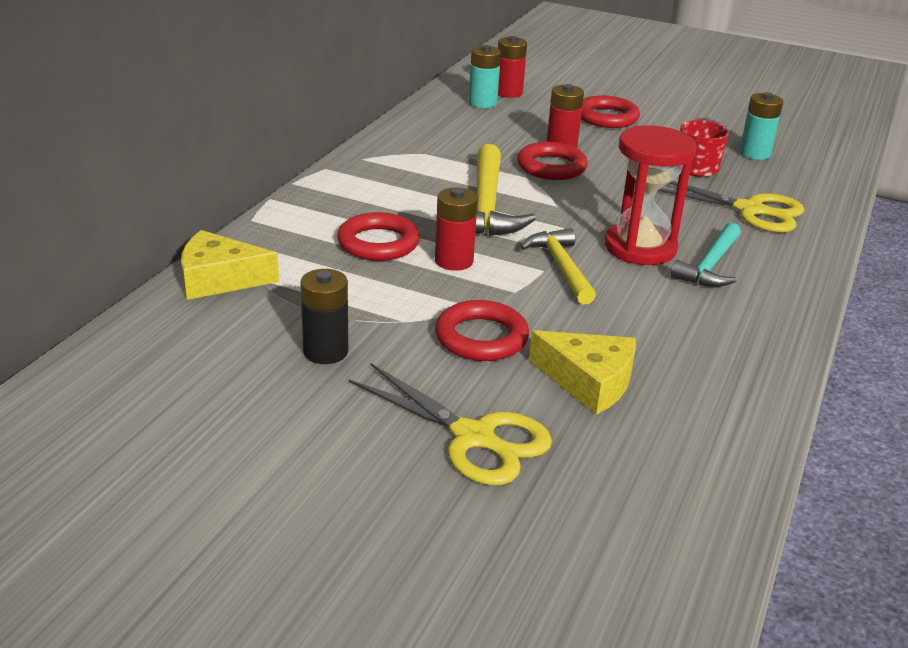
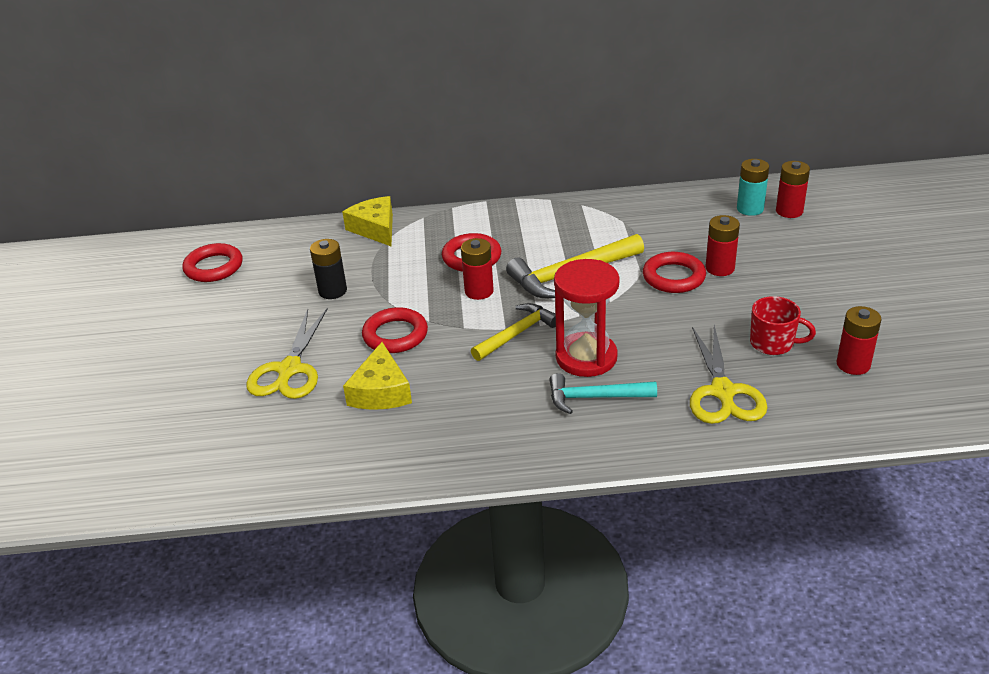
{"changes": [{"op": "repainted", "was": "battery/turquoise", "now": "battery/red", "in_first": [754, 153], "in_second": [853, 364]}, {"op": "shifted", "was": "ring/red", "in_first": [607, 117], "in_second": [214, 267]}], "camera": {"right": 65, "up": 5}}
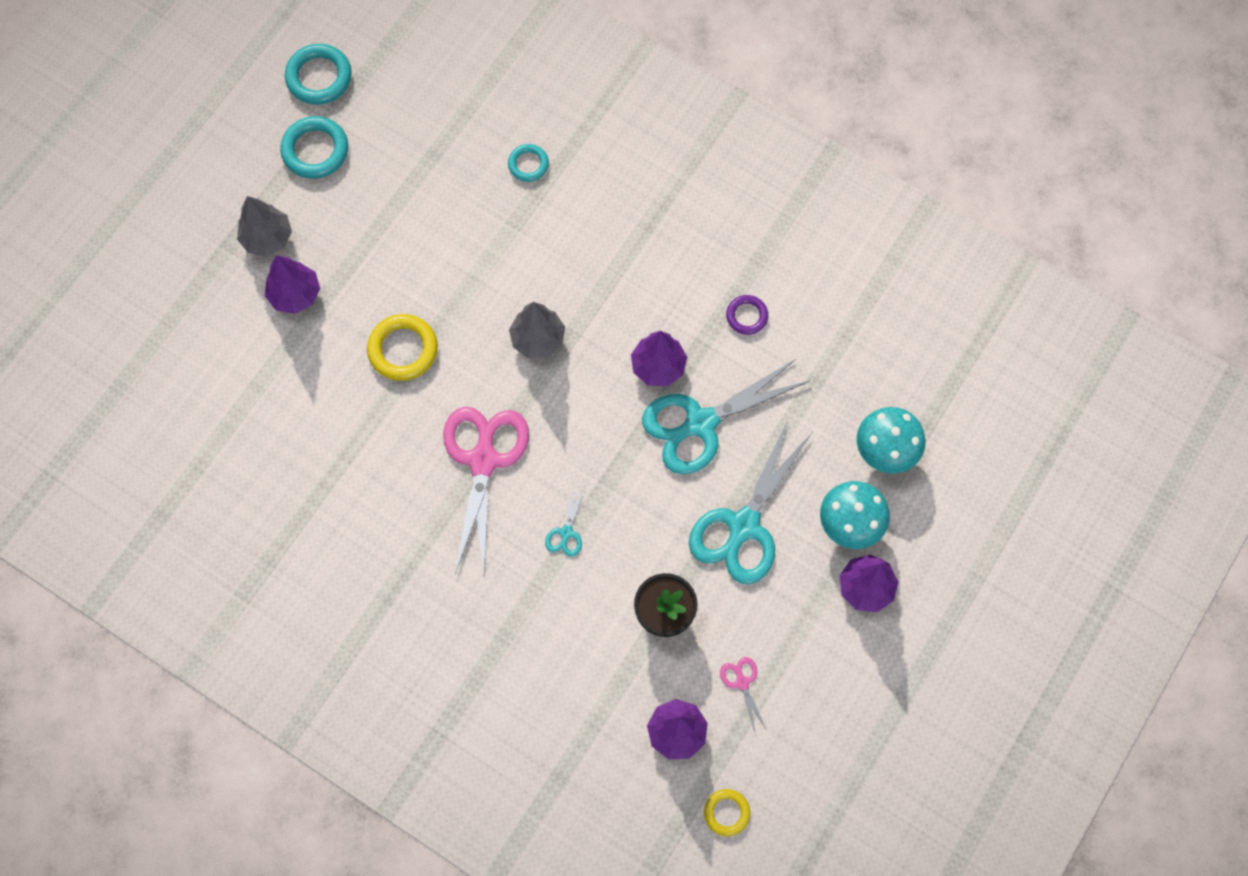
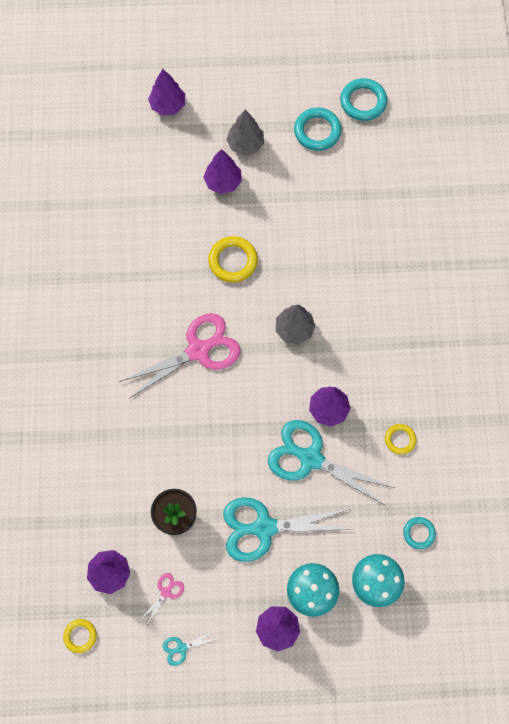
{"changes": [{"op": "shifted", "was": "ring/turquoise", "in_first": [528, 164], "in_second": [419, 533]}, {"op": "repainted", "was": "ring/purple", "now": "ring/yellow", "in_first": [746, 316], "in_second": [400, 439]}, {"op": "shifted", "was": "scissors/turquoise", "in_first": [566, 533], "in_second": [181, 648]}, {"op": "new", "now": "tree/purple", "in_second": [168, 105]}], "camera": {"right": 55, "up": 0}}
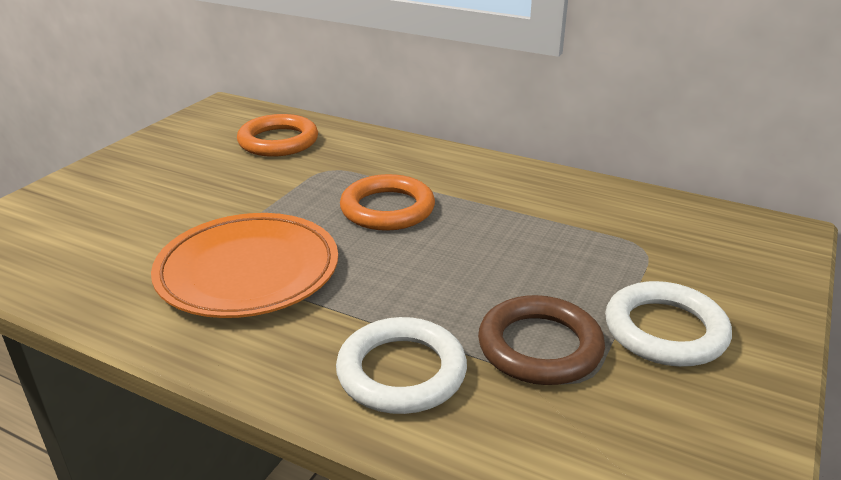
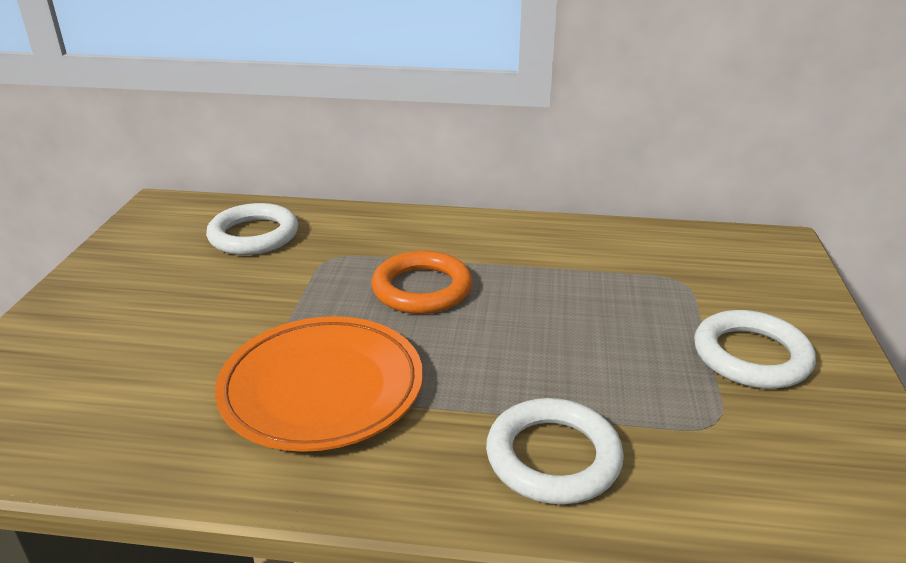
{"changes": [{"op": "repainted", "was": "ring/orange", "now": "ring/white", "in_first": [278, 141], "in_second": [254, 235]}, {"op": "gone", "was": "ring/brown", "in_first": [539, 347]}], "camera": {"right": -20, "up": 0}}
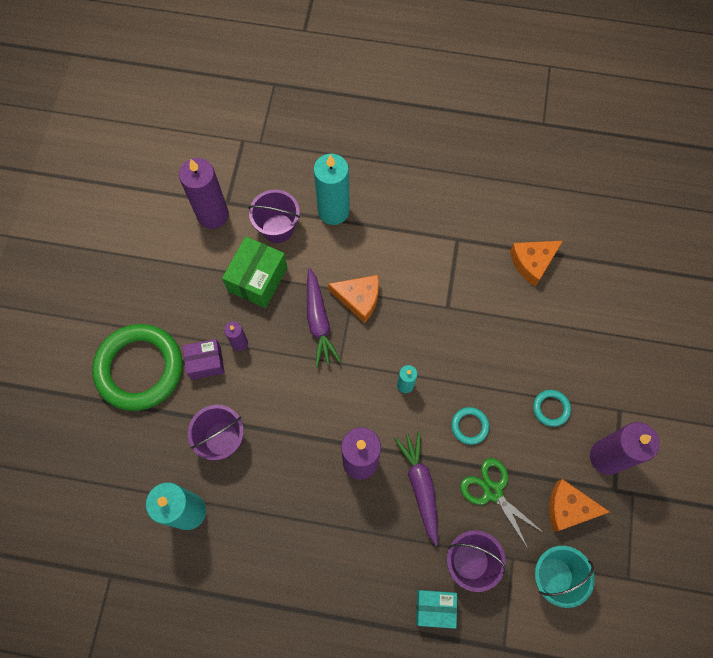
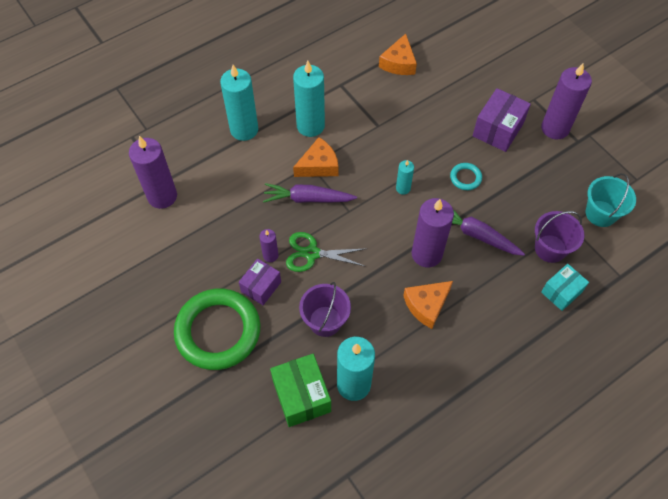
{"changes": [{"op": "gone", "was": "bucket/purple", "in_first": [277, 228]}, {"op": "shifted", "was": "box/green", "in_first": [257, 279], "in_second": [301, 396]}, {"op": "rotated", "was": "carrot/purple", "in_first": [319, 321], "in_second": [308, 199], "clockwise": 150}, {"op": "swapped", "was": "ring/turquoise", "now": "box/purple", "in_first": [551, 408], "in_second": [498, 129]}, {"op": "shifted", "was": "scissors/green", "in_first": [492, 491], "in_second": [311, 253]}, {"op": "shifted", "was": "cheese/orange", "in_first": [568, 508], "in_second": [426, 305]}, {"op": "new", "now": "candle/turquoise", "in_second": [310, 126]}], "camera": {"right": -45, "up": -10}}
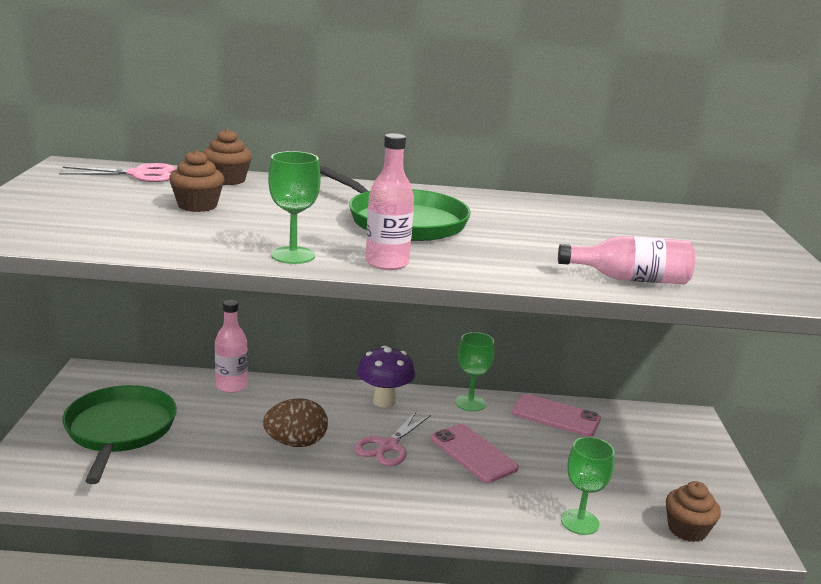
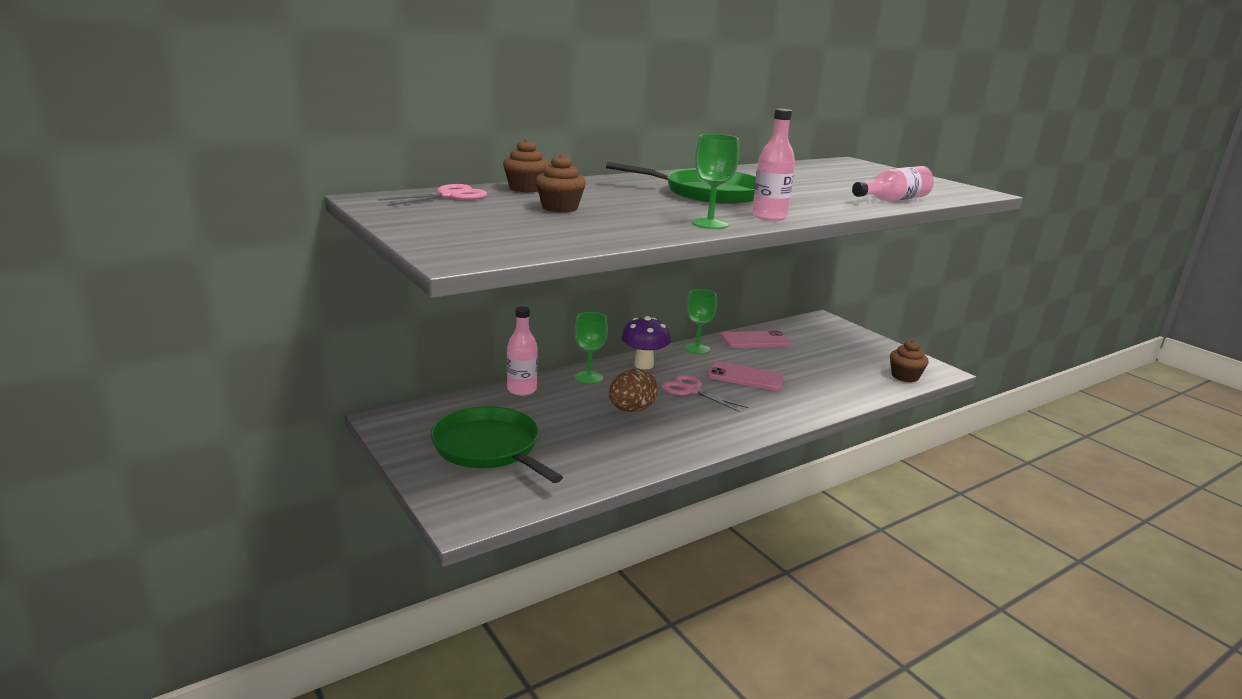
{"changes": [{"op": "rotated", "was": "scissors/pink", "in_first": [388, 446], "in_second": [691, 390], "clockwise": 135}, {"op": "shifted", "was": "goblet/green", "in_first": [579, 522], "in_second": [589, 377]}], "camera": {"right": -35, "up": 0}}
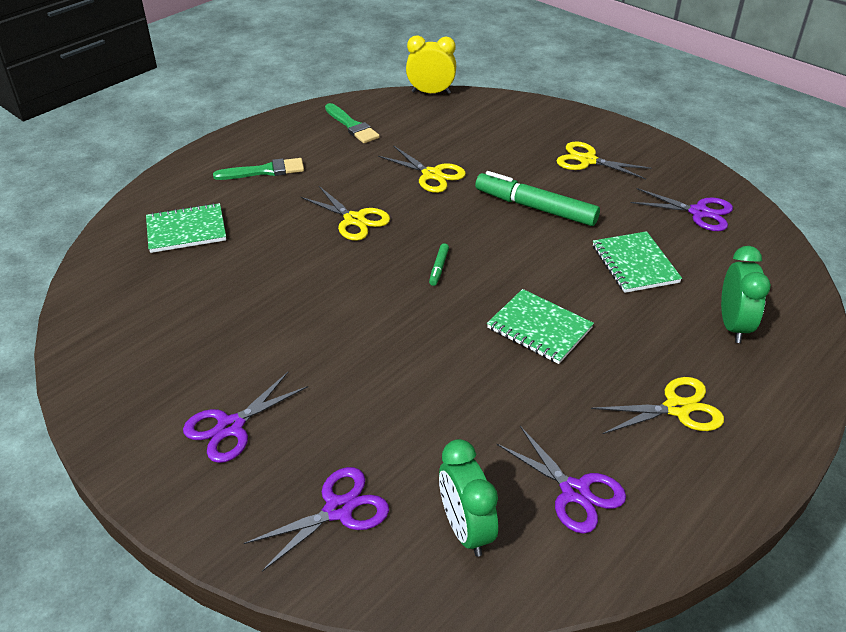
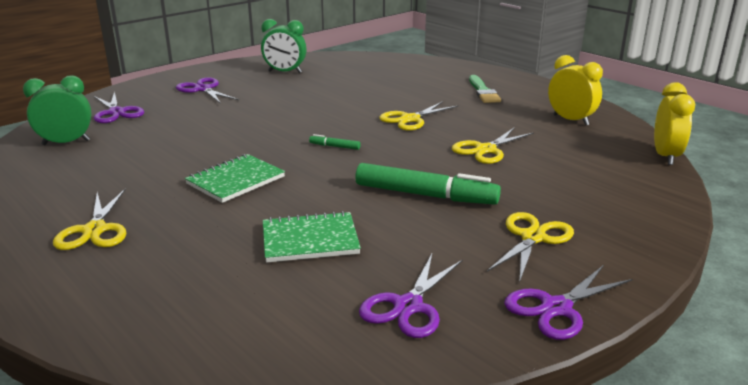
{"changes": [{"op": "swapped", "was": "brush/green", "now": "clock/yellow", "in_first": [352, 126], "in_second": [570, 120]}, {"op": "rotated", "was": "marker/green", "in_first": [535, 207], "in_second": [425, 195], "clockwise": 75}, {"op": "gone", "was": "notebook/green", "in_first": [186, 230]}, {"op": "shifted", "was": "clock/green", "in_first": [733, 325], "in_second": [285, 72]}, {"op": "shifted", "was": "scissors/purple", "in_first": [574, 492], "in_second": [556, 308]}], "camera": {"right": 95, "up": -15}}
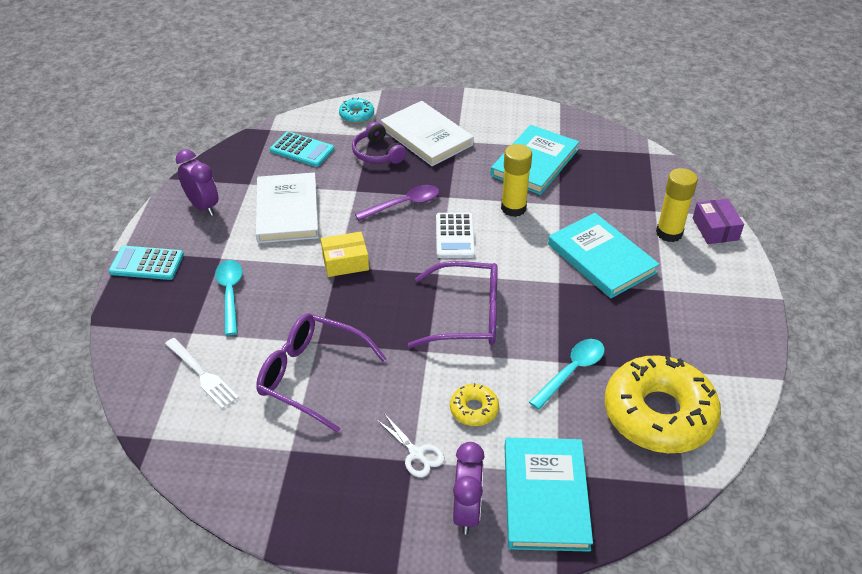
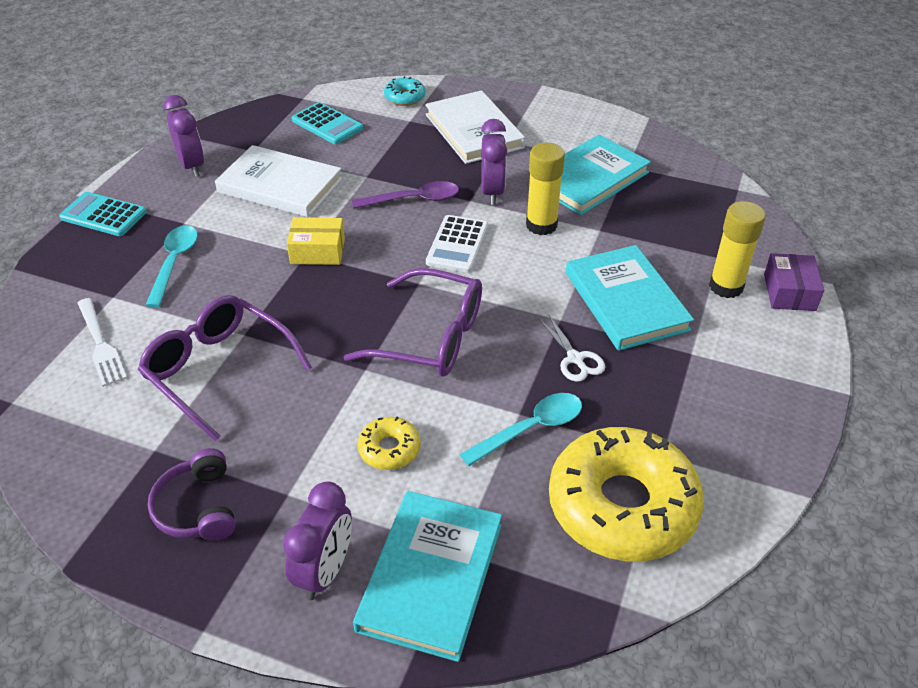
{"changes": [{"op": "shifted", "was": "headphones/purple", "in_first": [377, 153], "in_second": [198, 507]}, {"op": "rotated", "was": "book/white", "in_first": [287, 211], "in_second": [280, 185], "clockwise": -75}, {"op": "shifted", "was": "scissors/white", "in_first": [416, 454], "in_second": [575, 359]}, {"op": "new", "now": "clock/purple", "in_second": [492, 192]}], "camera": {"right": 15, "up": 0}}
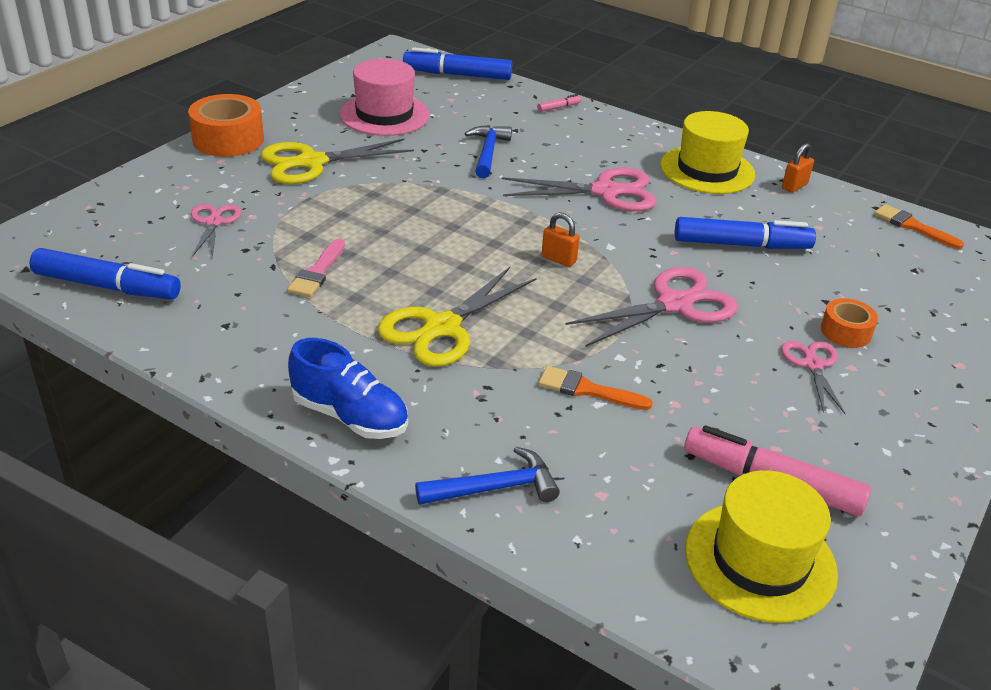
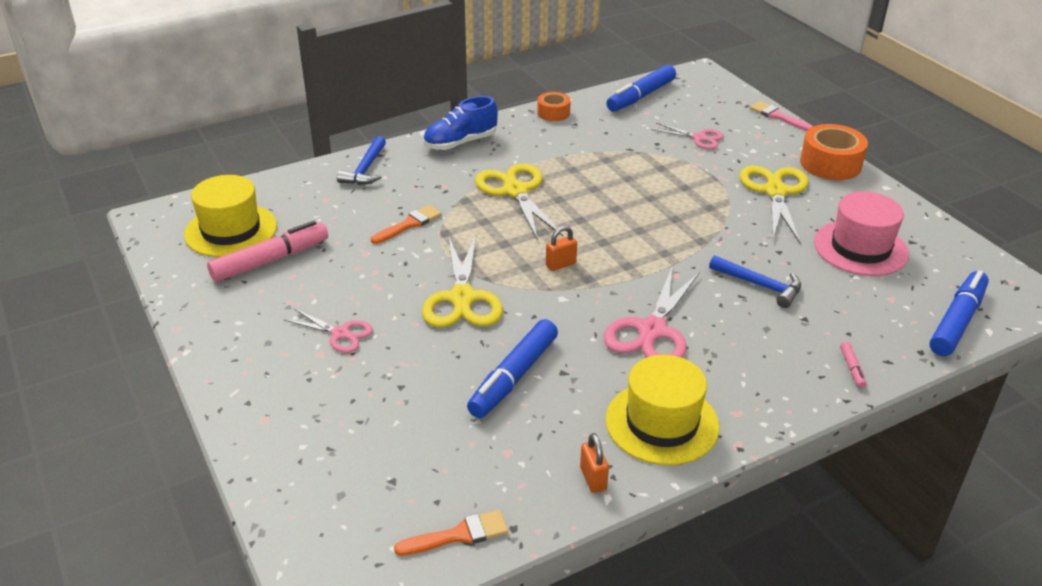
{"changes": [{"op": "shifted", "was": "brush/pink", "in_first": [317, 272], "in_second": [778, 116]}, {"op": "repainted", "was": "scissors/pink", "now": "scissors/yellow", "in_first": [674, 304], "in_second": [462, 298]}, {"op": "shifted", "was": "tape/orange", "in_first": [845, 332], "in_second": [553, 113]}], "camera": {"right": 120, "up": 0}}
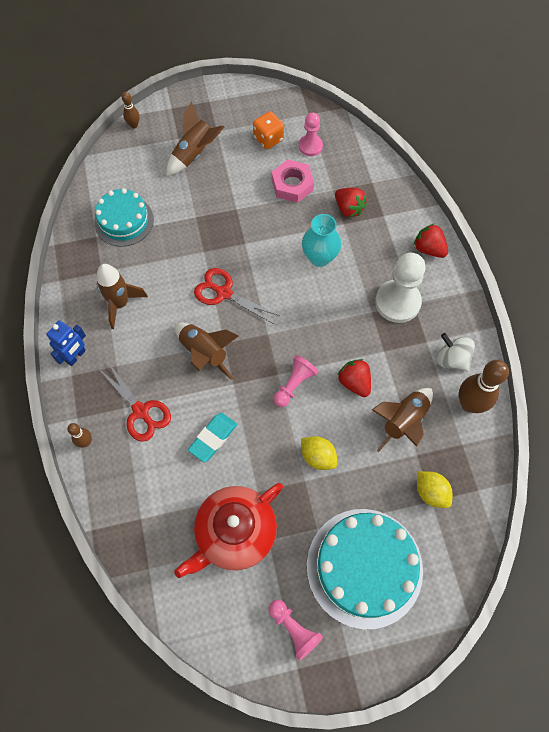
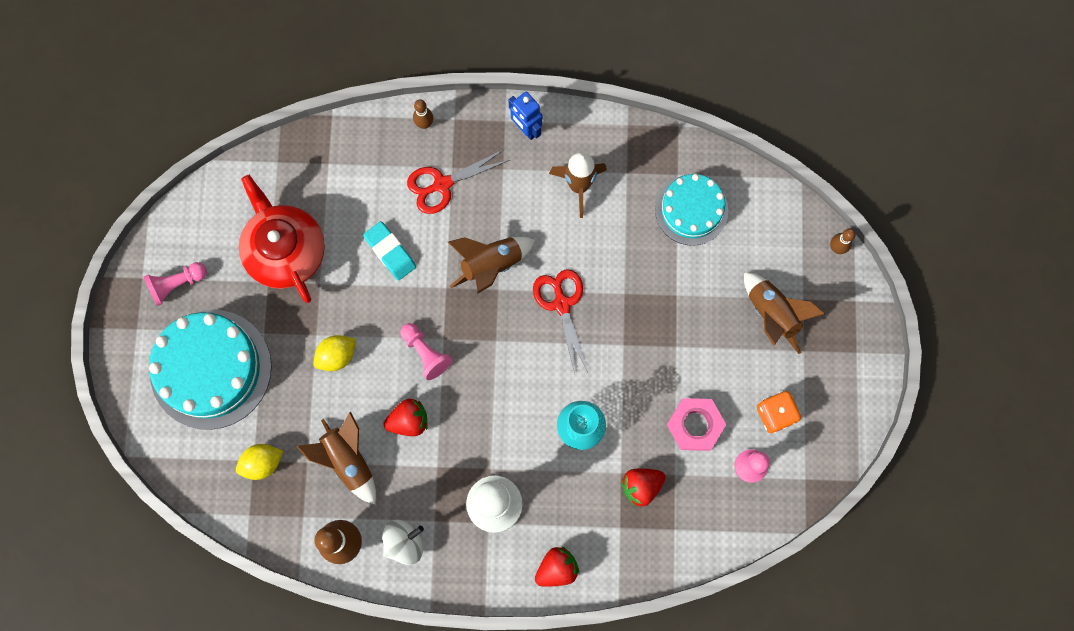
{"changes": [{"op": "rotated", "was": "scissors/red", "in_first": [224, 293], "in_second": [562, 304], "clockwise": -60}], "camera": {"right": 105, "up": 10}}
